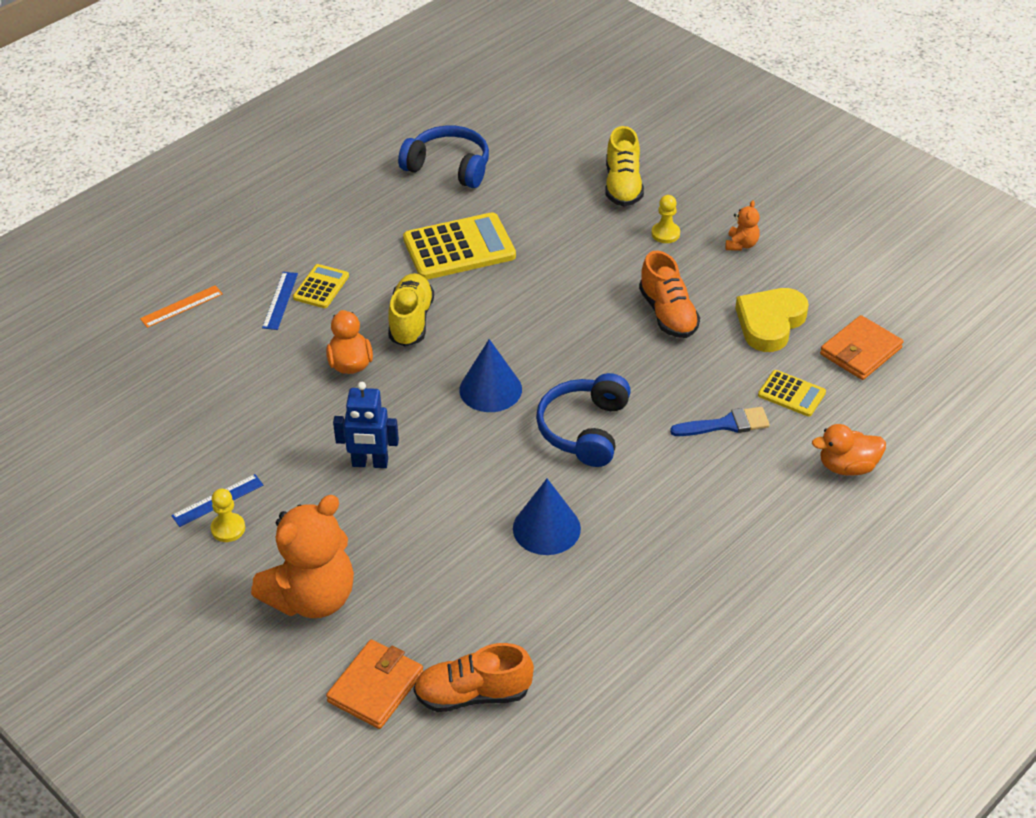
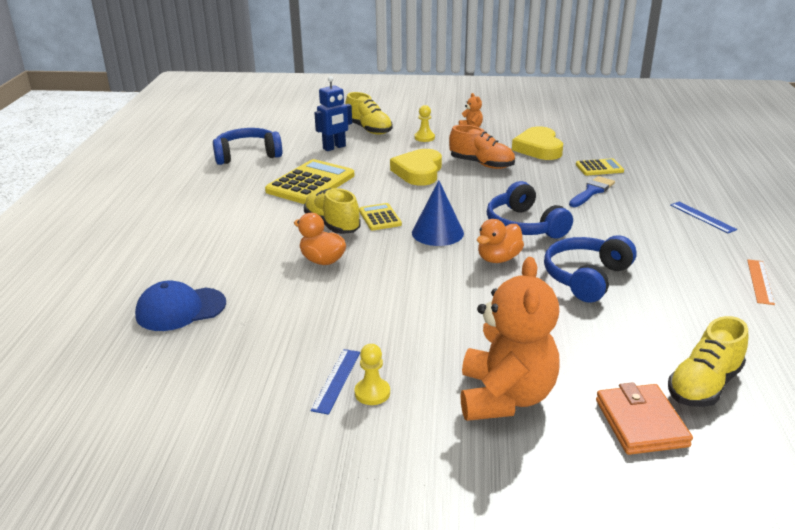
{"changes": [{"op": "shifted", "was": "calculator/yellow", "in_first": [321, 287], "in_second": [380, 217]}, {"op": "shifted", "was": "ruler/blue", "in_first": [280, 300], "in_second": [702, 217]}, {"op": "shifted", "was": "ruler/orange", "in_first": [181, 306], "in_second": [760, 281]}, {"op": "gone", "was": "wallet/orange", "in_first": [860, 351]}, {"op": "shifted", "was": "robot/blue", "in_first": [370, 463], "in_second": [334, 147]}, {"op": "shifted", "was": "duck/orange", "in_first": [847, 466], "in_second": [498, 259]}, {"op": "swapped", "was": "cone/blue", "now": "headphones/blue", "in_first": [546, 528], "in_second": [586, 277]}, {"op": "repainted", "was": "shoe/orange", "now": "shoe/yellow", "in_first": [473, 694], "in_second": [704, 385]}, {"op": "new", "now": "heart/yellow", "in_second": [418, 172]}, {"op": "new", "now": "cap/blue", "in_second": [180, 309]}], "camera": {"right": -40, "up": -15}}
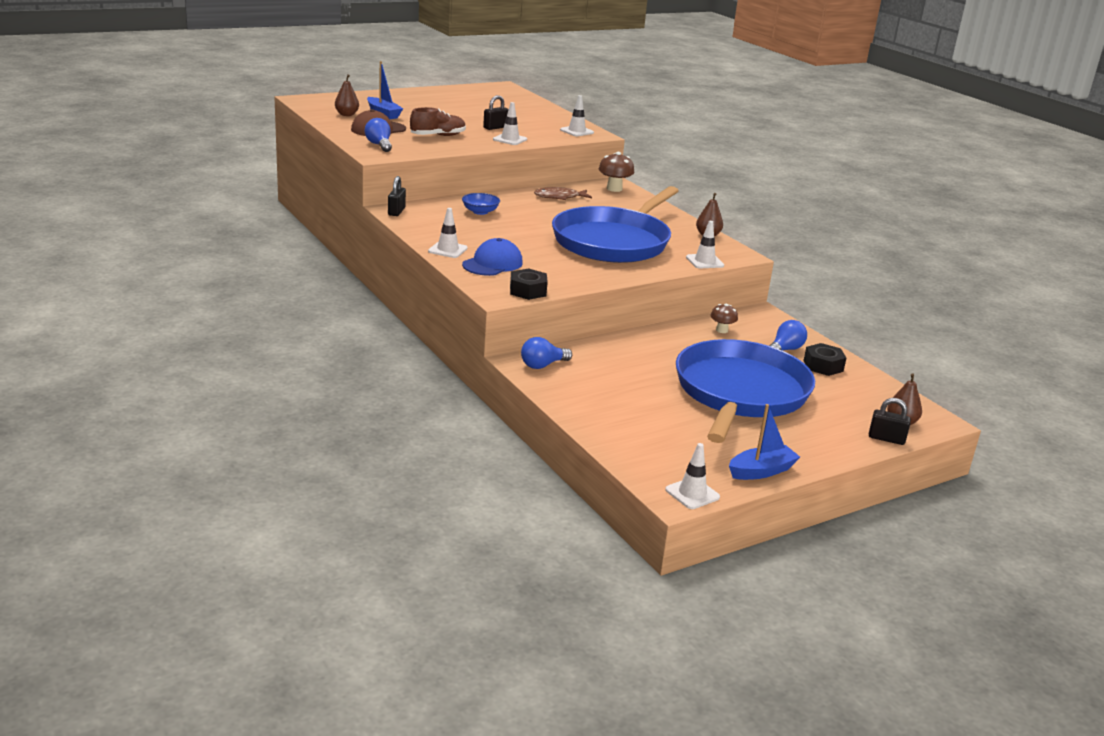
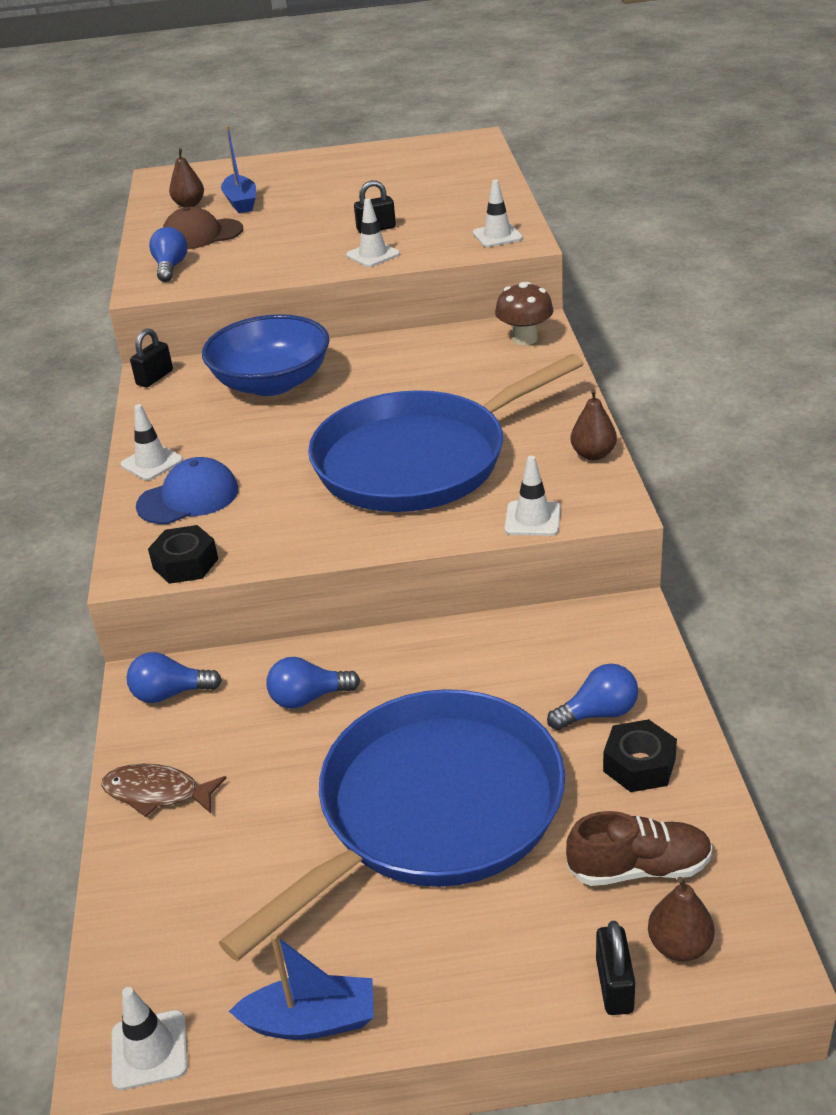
{"changes": [{"op": "shifted", "was": "shoe/brown", "in_first": [438, 136], "in_second": [639, 868]}, {"op": "shifted", "was": "fish/brown", "in_first": [559, 197], "in_second": [157, 793]}, {"op": "scaled", "was": "bowl/blue", "in_first": [480, 212], "in_second": [272, 383], "ratio": 2.17}, {"op": "gone", "was": "mushroom/brown", "in_first": [721, 330]}, {"op": "rotated", "was": "padlock/black", "in_first": [886, 439], "in_second": [614, 985], "clockwise": 45}, {"op": "new", "now": "light bulb/blue", "in_second": [308, 698]}], "camera": {"right": 30, "up": 10}}
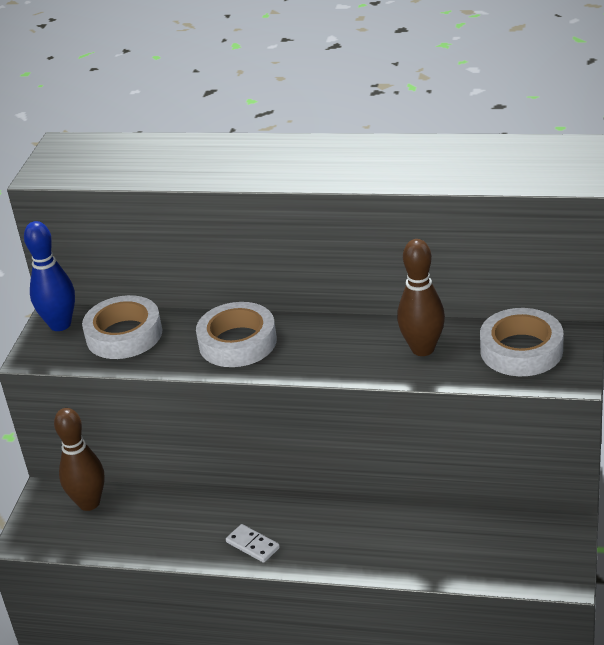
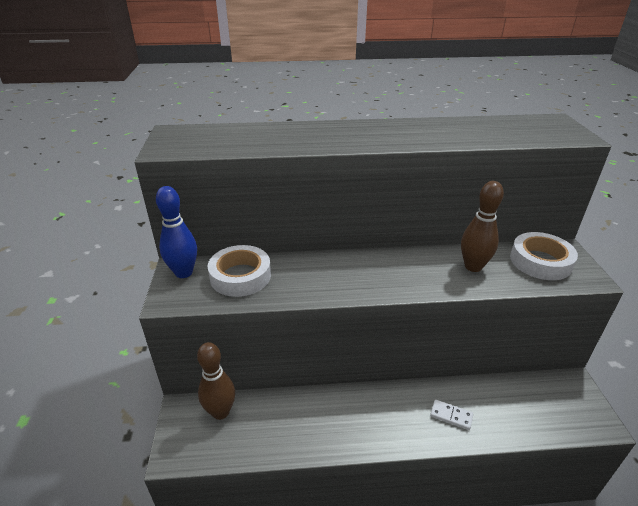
{"changes": [{"op": "gone", "was": "tape/white", "in_first": [237, 342]}, {"op": "shifted", "was": "domino/white", "in_first": [252, 545], "in_second": [451, 416]}], "camera": {"right": -20, "up": 0}}
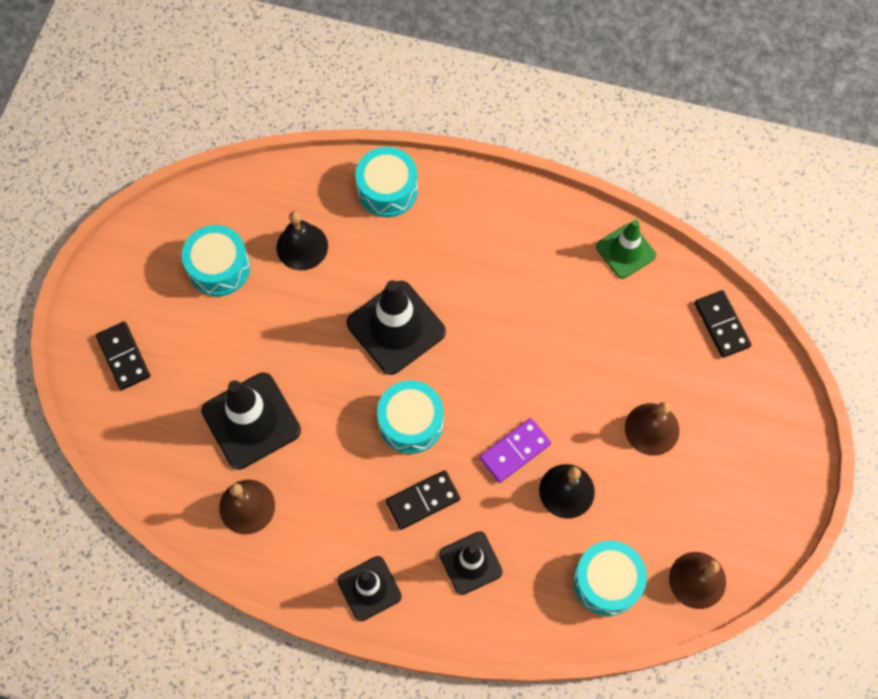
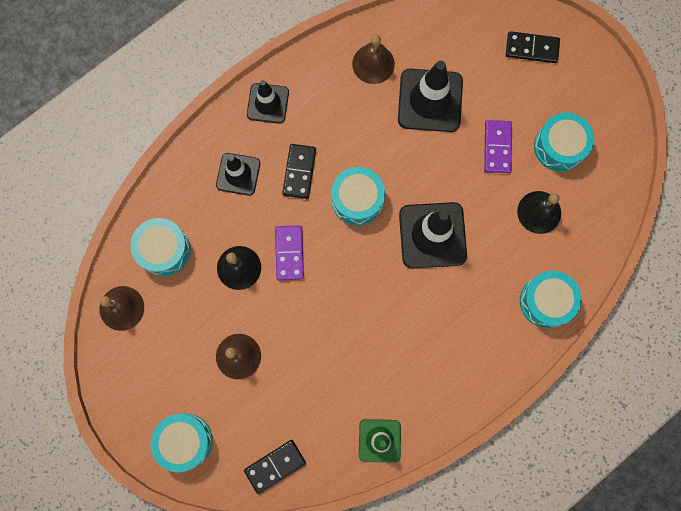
{"changes": [{"op": "rotated", "was": "domino/black", "in_first": [721, 325], "in_second": [275, 466], "clockwise": -45}, {"op": "new", "now": "domino/purple", "in_second": [497, 147]}, {"op": "new", "now": "drum/turquoise", "in_second": [185, 441]}], "camera": {"right": 125, "up": 10}}
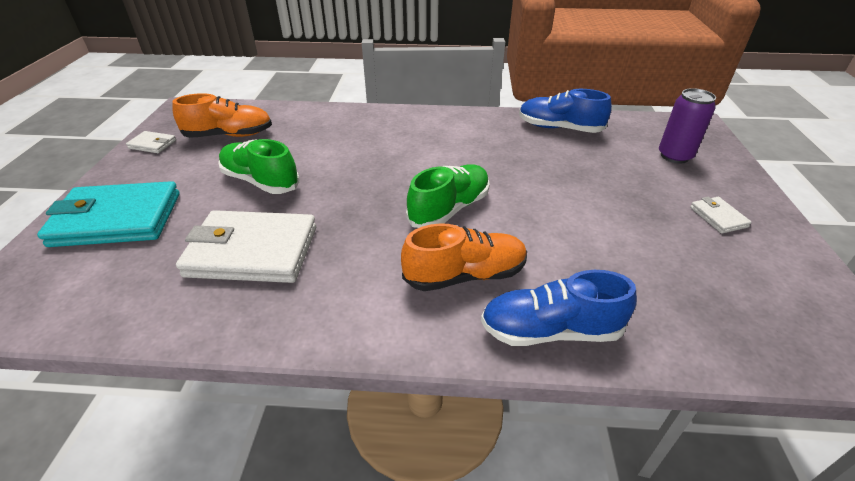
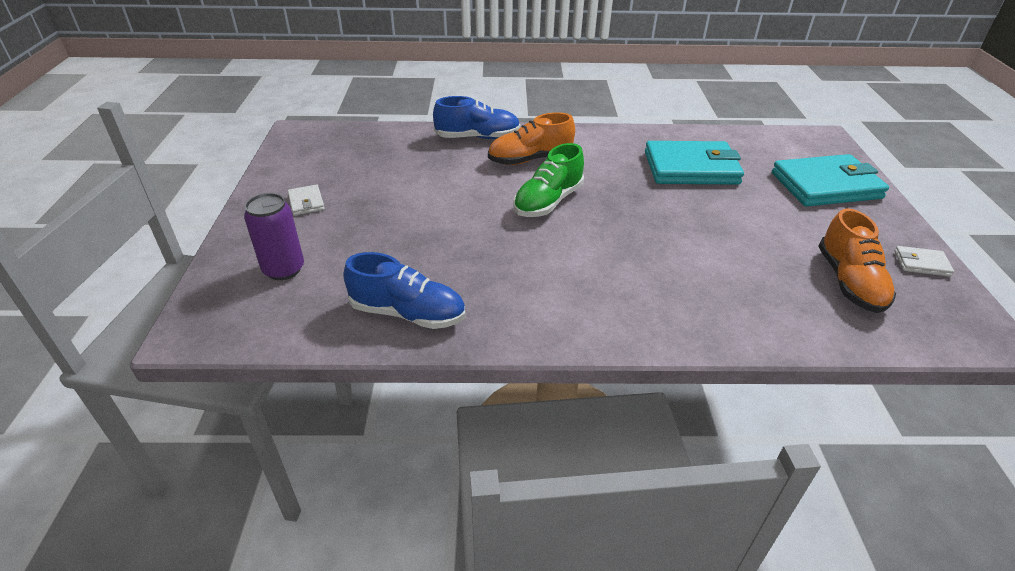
{"changes": [{"op": "rotated", "was": "shoe/orange", "in_first": [229, 135], "in_second": [849, 282], "clockwise": -75}, {"op": "gone", "was": "shoe/green", "in_first": [261, 181]}, {"op": "repainted", "was": "wallet/white", "now": "wallet/turquoise", "in_first": [252, 251], "in_second": [691, 168]}], "camera": {"right": 175, "up": 0}}
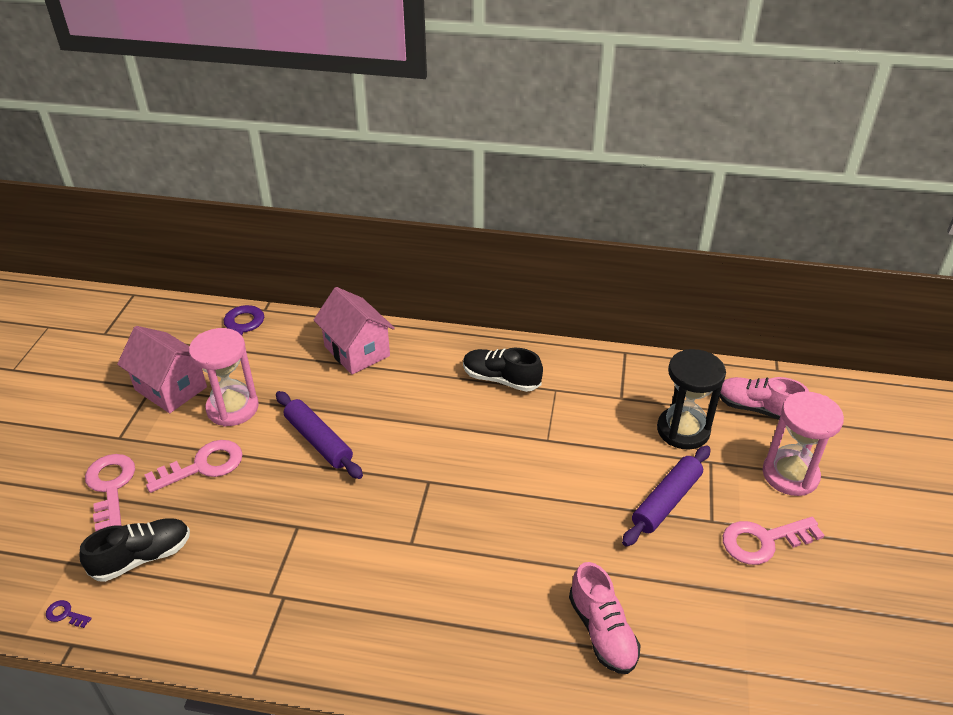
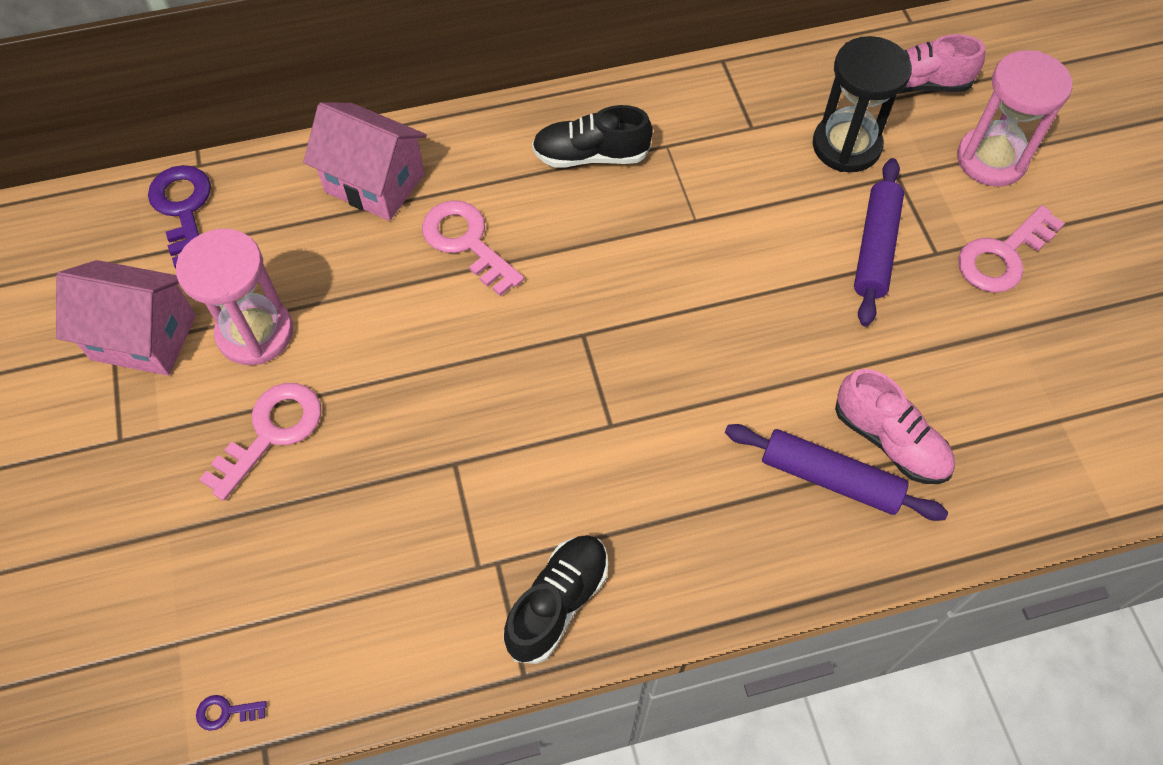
{"changes": [{"op": "shifted", "was": "rolling pin/purple", "in_first": [319, 441], "in_second": [830, 478]}, {"op": "shifted", "was": "key/pink", "in_first": [110, 487], "in_second": [466, 242]}, {"op": "shifted", "was": "shoe/black", "in_first": [142, 557], "in_second": [557, 603]}], "camera": {"right": -25, "up": 20}}
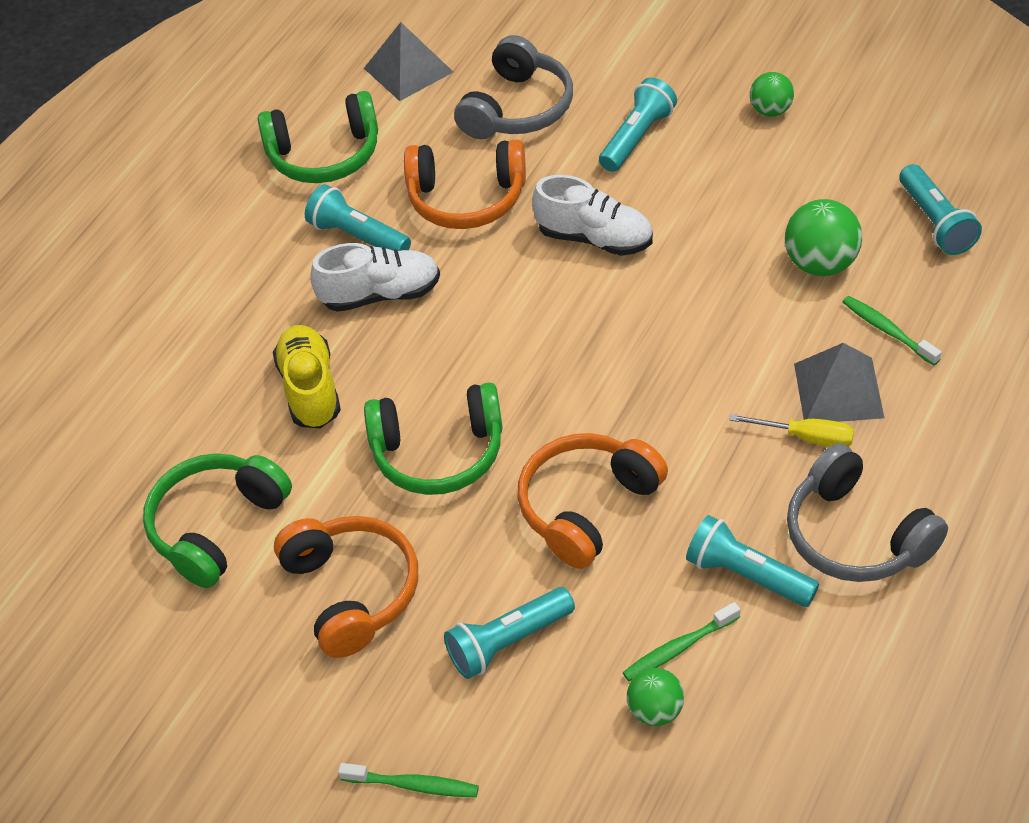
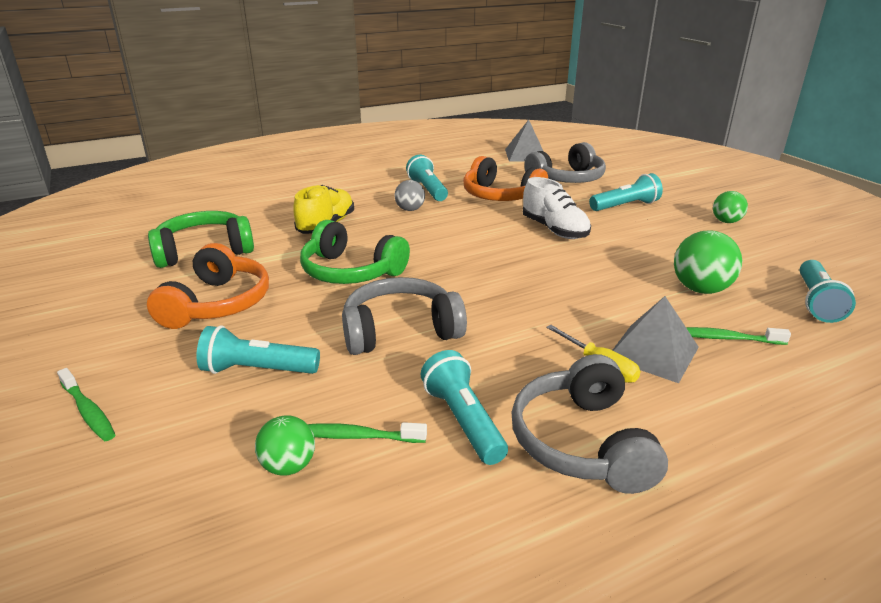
{"changes": [{"op": "gone", "was": "headphones/green", "in_first": [325, 155]}, {"op": "swapped", "was": "shoe/white", "now": "ball/grey", "in_first": [381, 295], "in_second": [410, 209]}, {"op": "rotated", "was": "toothbrush/green", "in_first": [887, 330], "in_second": [726, 338], "clockwise": -75}, {"op": "repainted", "was": "headphones/orange", "now": "headphones/grey", "in_first": [587, 507], "in_second": [400, 331]}], "camera": {"right": 30, "up": -20}}
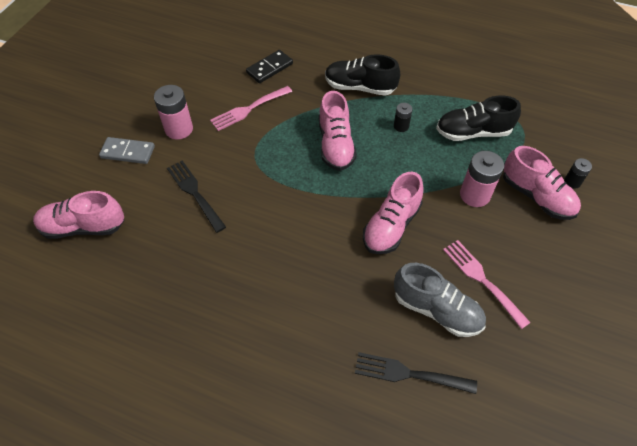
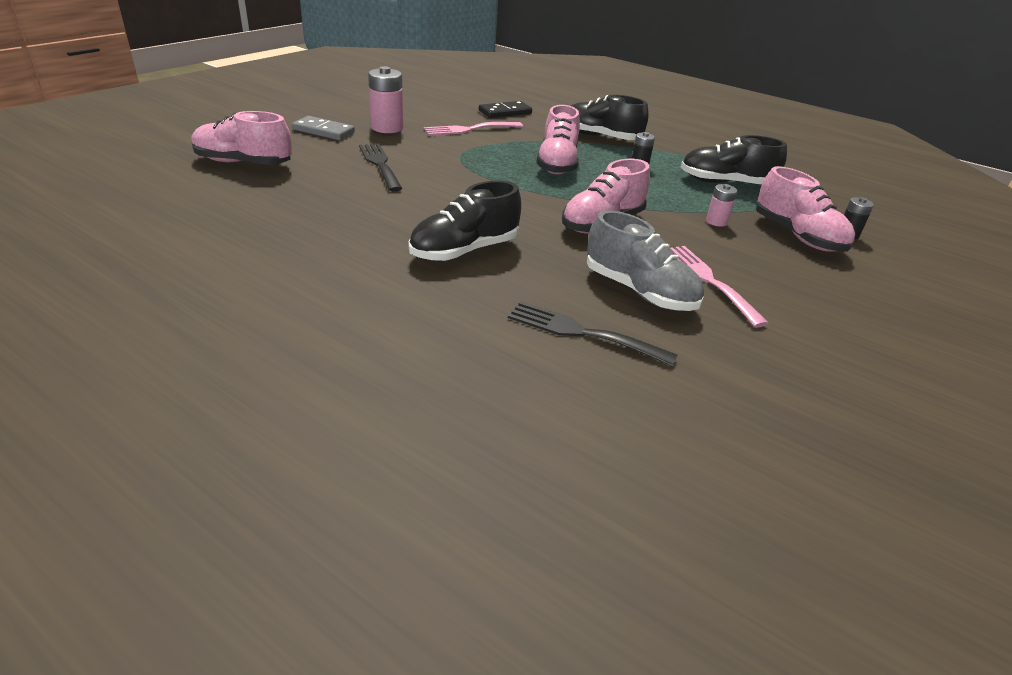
{"changes": [{"op": "scaled", "was": "battery/pink", "in_first": [475, 195], "in_second": [716, 221], "ratio": 0.55}, {"op": "new", "now": "shoe/black", "in_second": [464, 250]}], "camera": {"right": 10, "up": -20}}
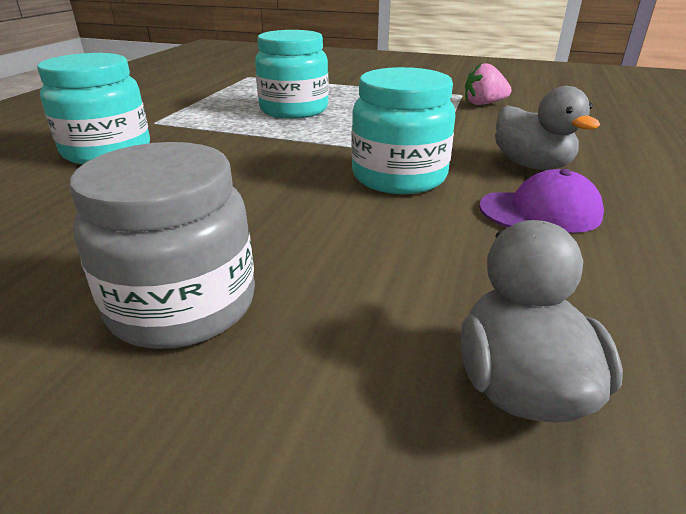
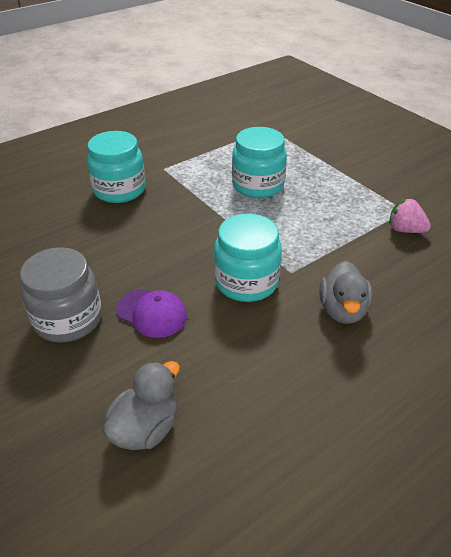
{"changes": [{"op": "shifted", "was": "cap/purple", "in_first": [540, 211], "in_second": [152, 313]}], "camera": {"right": 35, "up": 10}}
